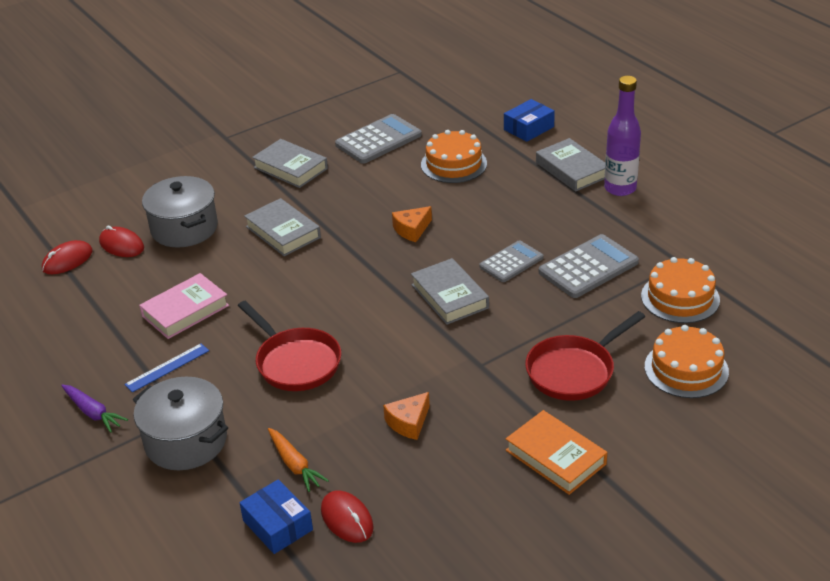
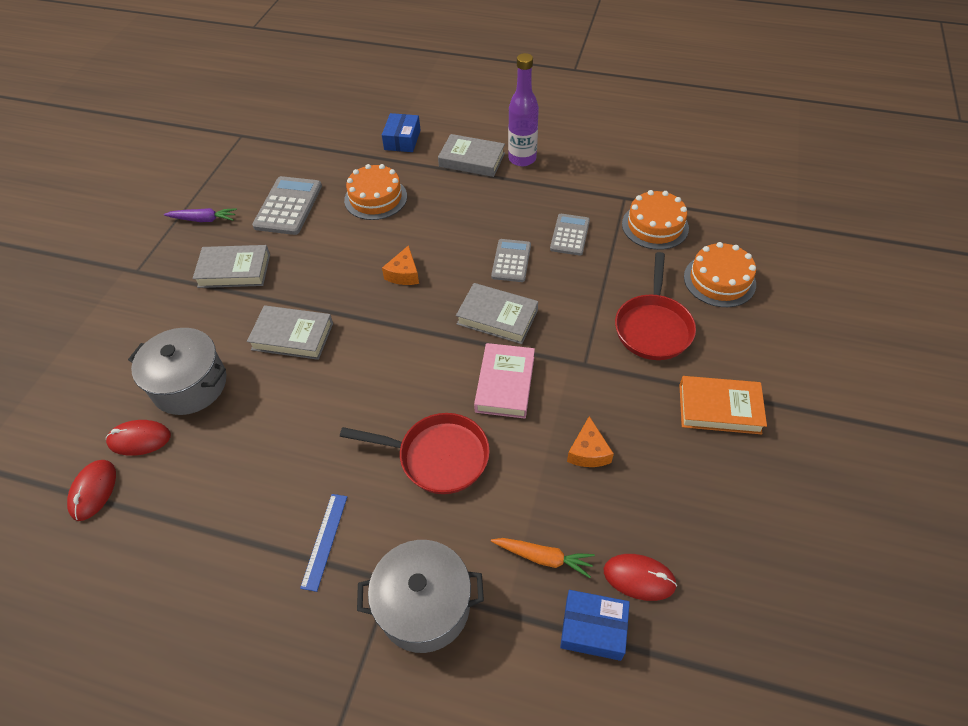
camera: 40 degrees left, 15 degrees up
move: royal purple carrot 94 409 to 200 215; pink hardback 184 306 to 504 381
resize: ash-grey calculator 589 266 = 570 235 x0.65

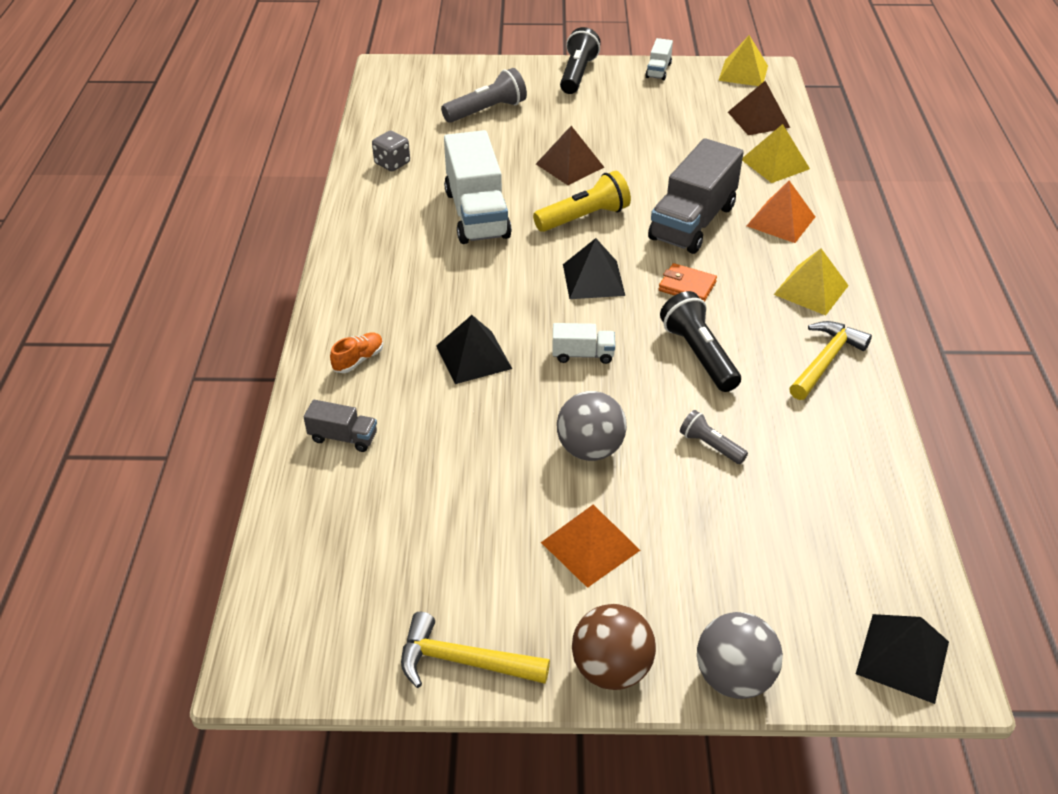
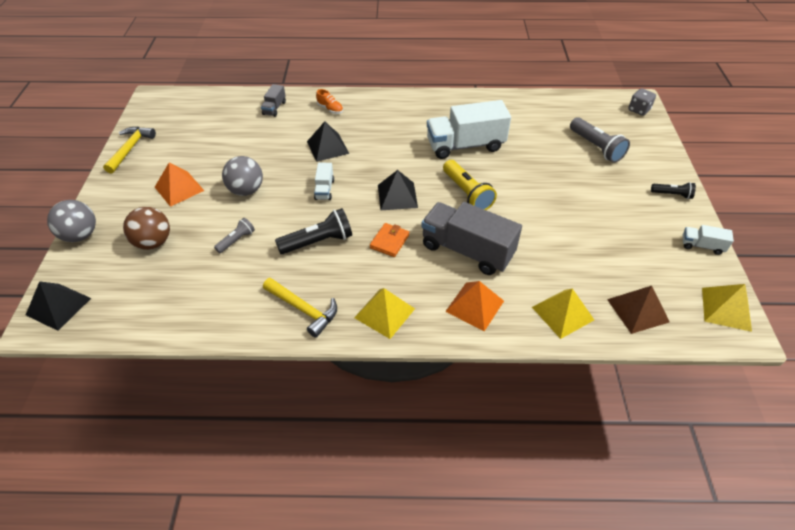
camera: 90 degrees right, 5 degrees up
delete: brown pyramid 570 155
move: ash-grey die 391 151 to 642 102; brown sphere 614 647 to 146 228
resize: jet-black pocket torch 580 60 = 673 190 x0.57

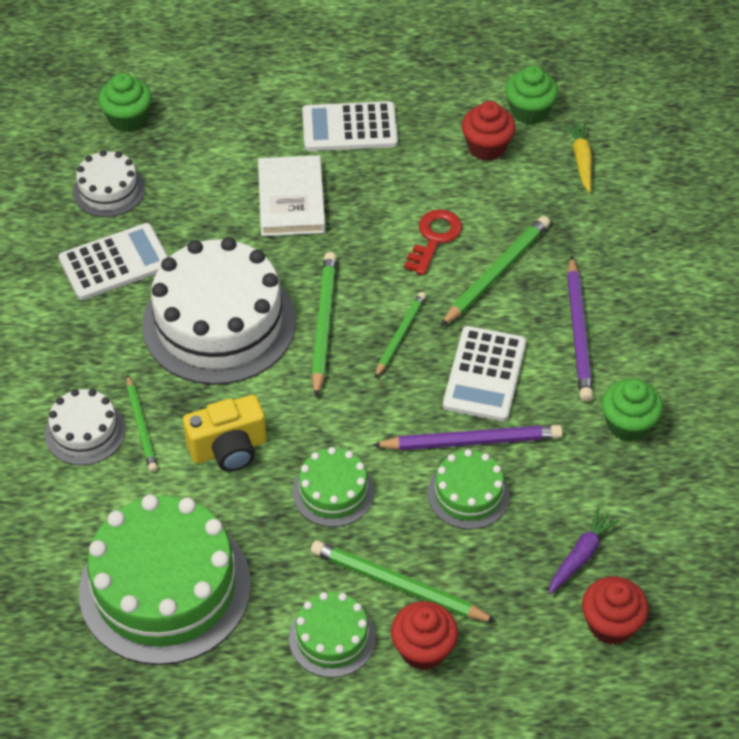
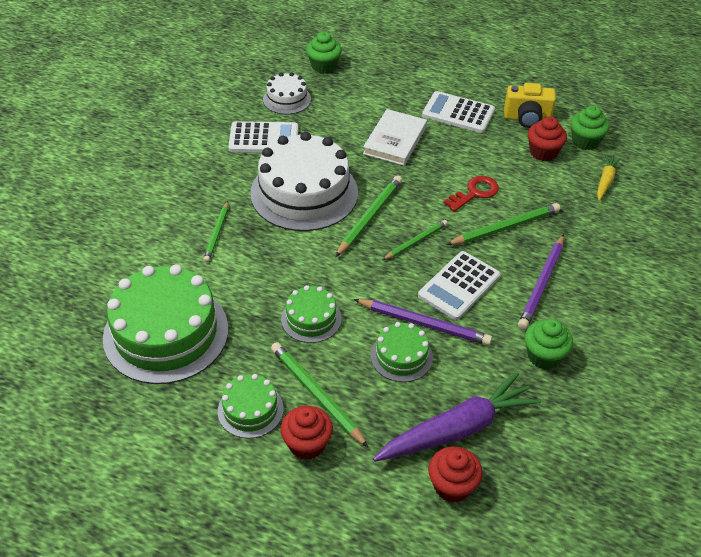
camera: 25 degrees right, 5 degrees down
delete: pure white cake 85 427
move: bright yellow compact camera 225 433 to 530 105
resize: royal purple carrot 584 551 = 457 417 x2.04

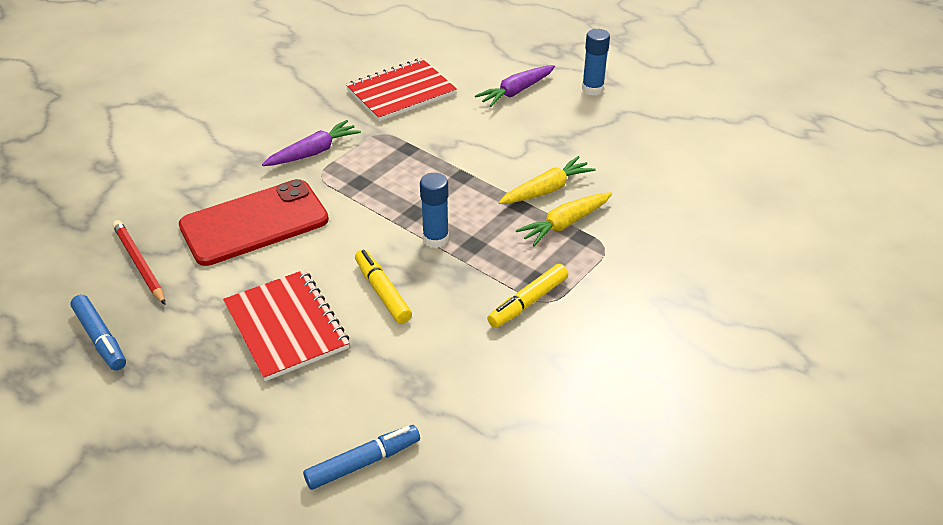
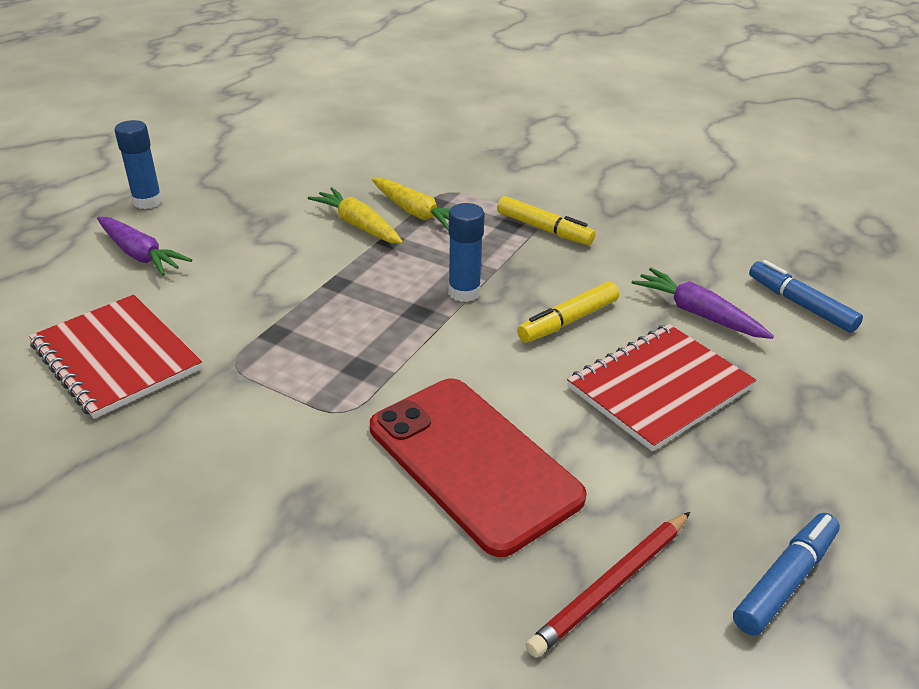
camera: 100 degrees left, 5 degrees down
move: royal purple carrot 311 143 to 703 303

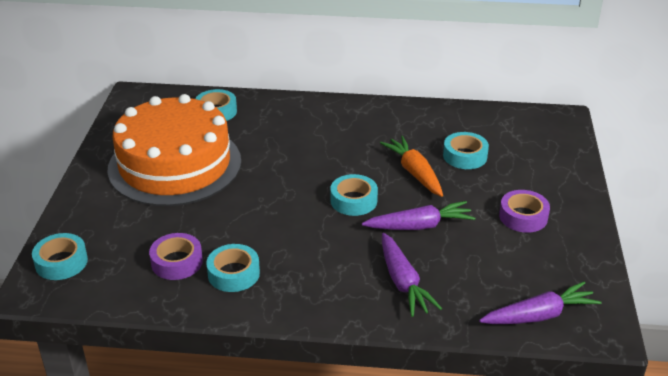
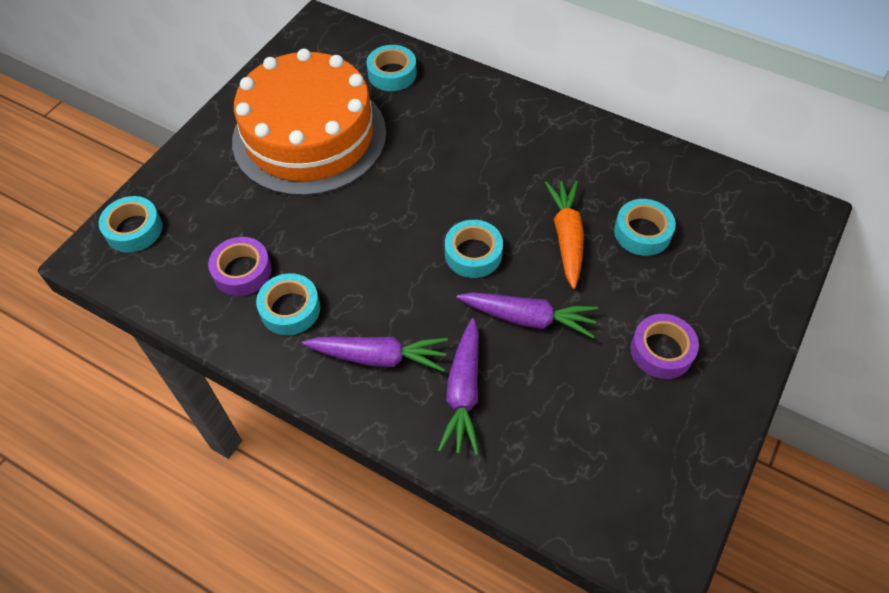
camera: 25 degrees right, 20 degrees up
move: royal purple carrot 540 303 to 375 354

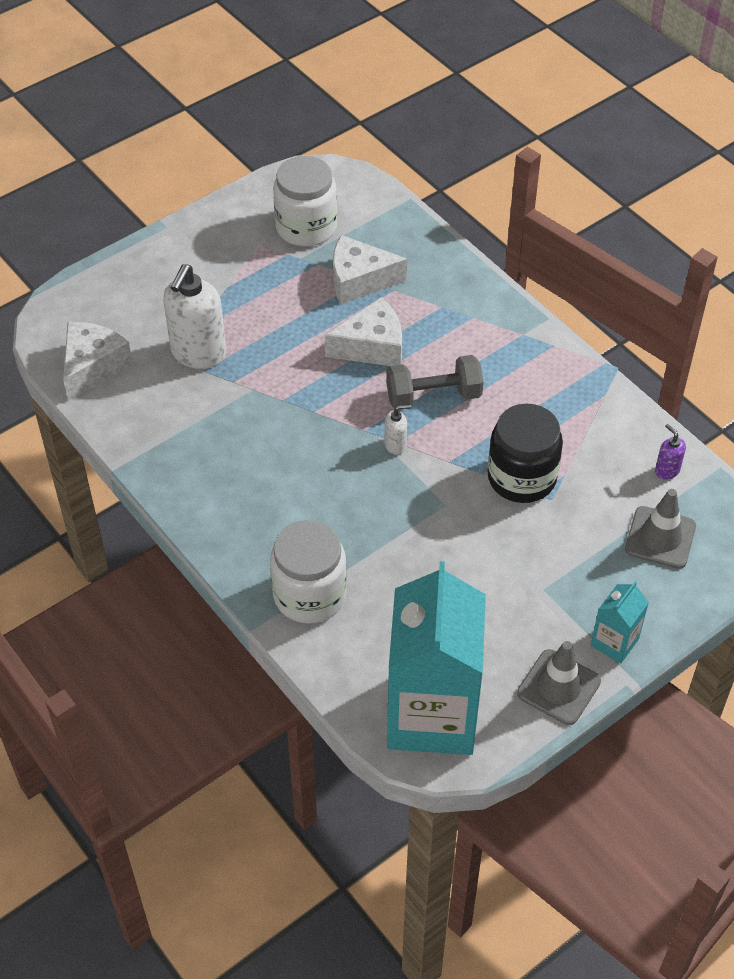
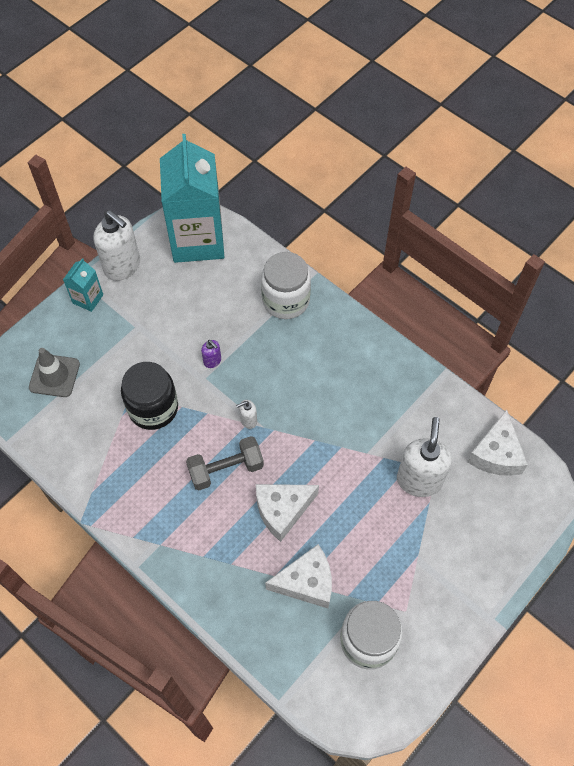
camera: 170 degrees right, 10 degrees up
move: royal purple soap pump 670 452 to 211 354
replace: ash-grey traffic cone 559 683 to pure white soap pump 116 245

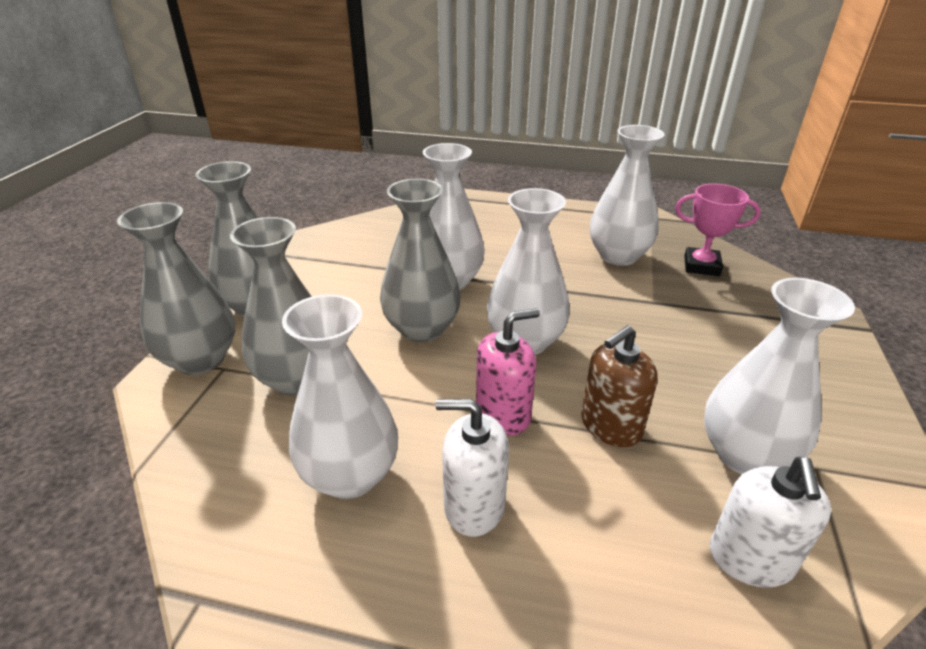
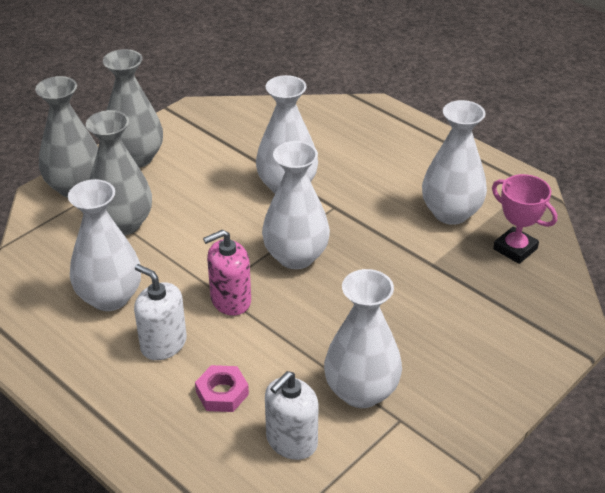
camera: 30 degrees right, 5 degrees up
delete: ash-grey tall vase 420 260; brown soap pump 619 386
insert: pink hex nut 222 388
rotate: pink soap pump 508 372 = 227 272 150 degrees clockwise

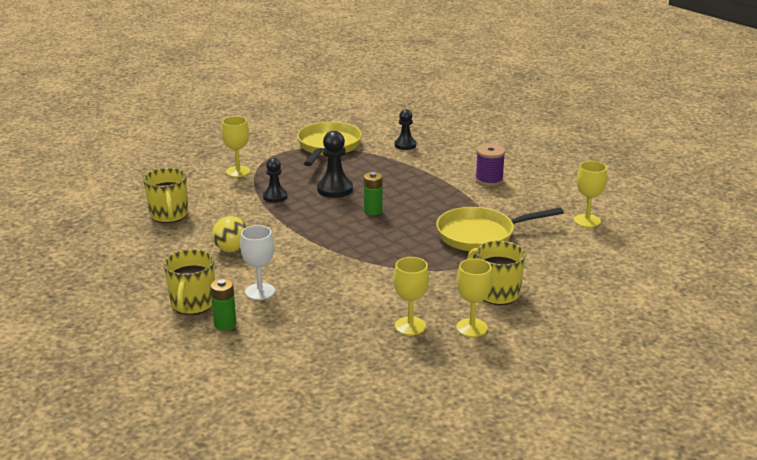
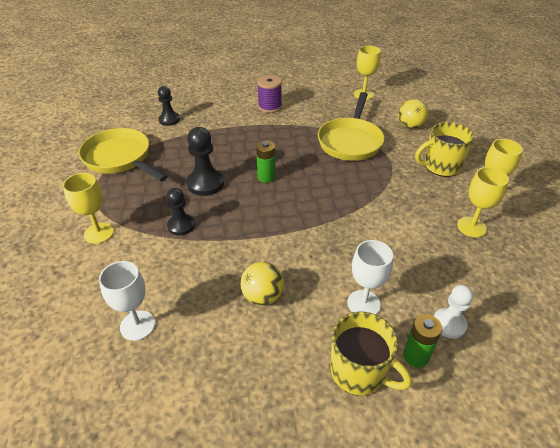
camera: 60 degrees left, 15 degrees up
insert: bright yellow sphere 413 114; pure white pawn 453 311
replace: bright yellow tea mug 165 195 to pure white goblet 127 301

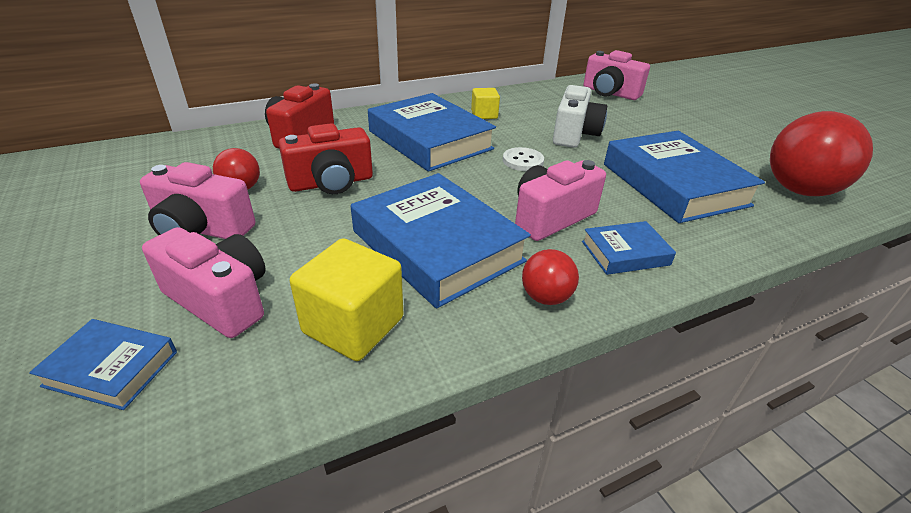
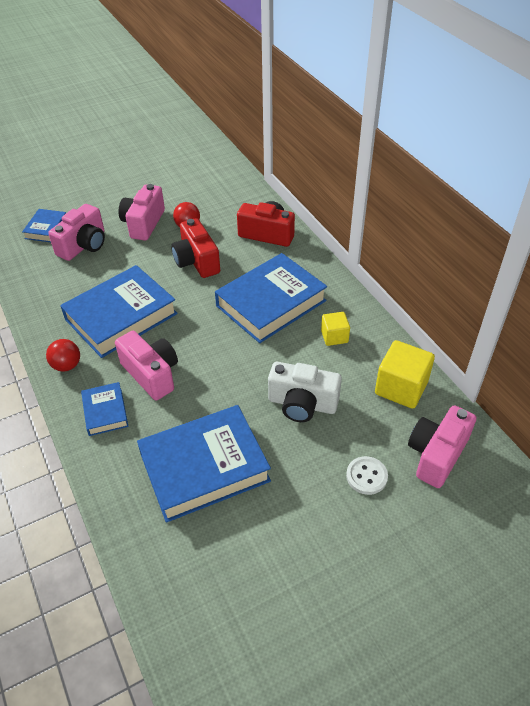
camera: 90 degrees right, 10 degrees up
delete: scarlet sphere 821 153
move: bright yellow block 346 299 to 405 374; pure white sewing button 523 159 to 367 475

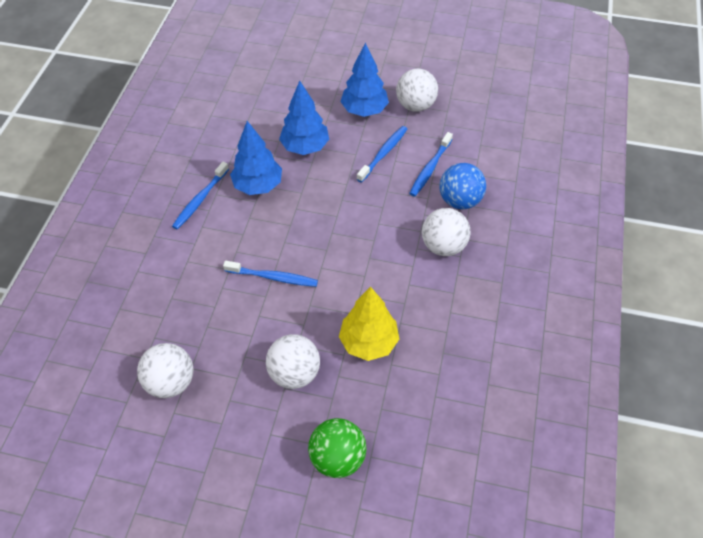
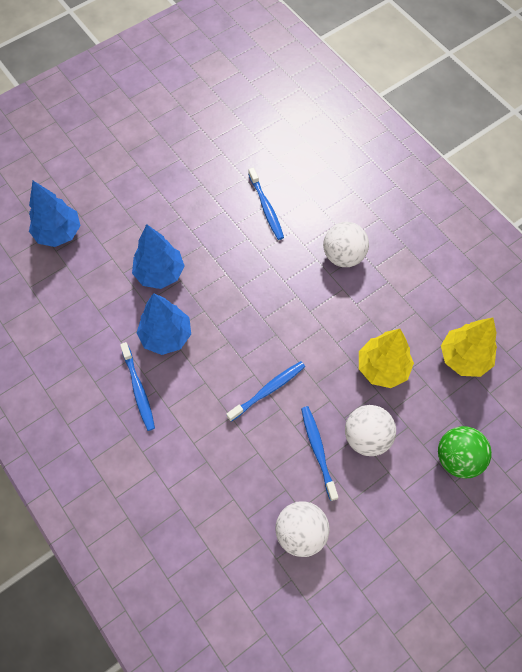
camera: 50 degrees left, 10 degrees up
delete: pure white sphere 417 90; royal blue sphere 462 186
insert: bright yellow toy tree 469 347
move: royal blue toy tree 364 80 to 55 214; royal blue dental brush 382 154 to 319 453

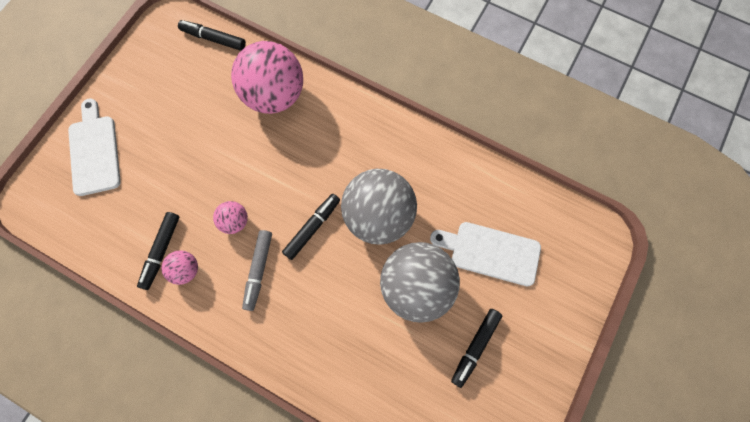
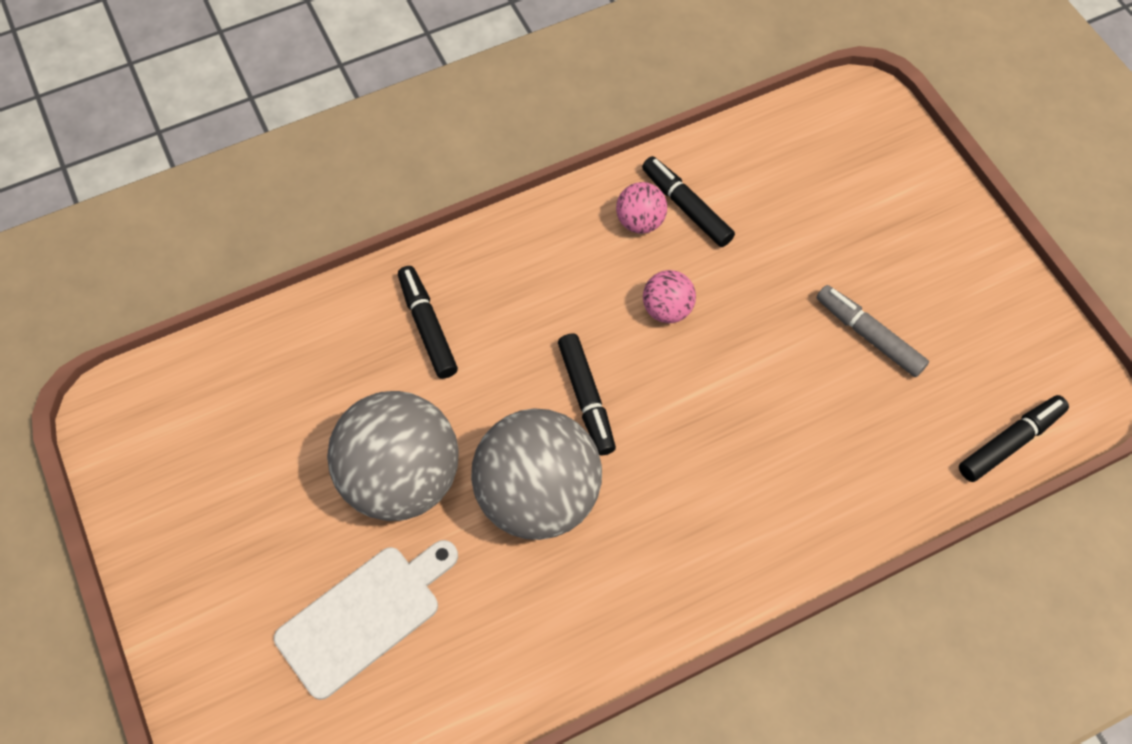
camera: 125 degrees right, 10 degrees down
delete: pure white cutting board 94 147; pink sphere 267 77
move: ash-grey marker pen 257 270 to 873 331; jet-black marker pen 476 348 to 428 322

